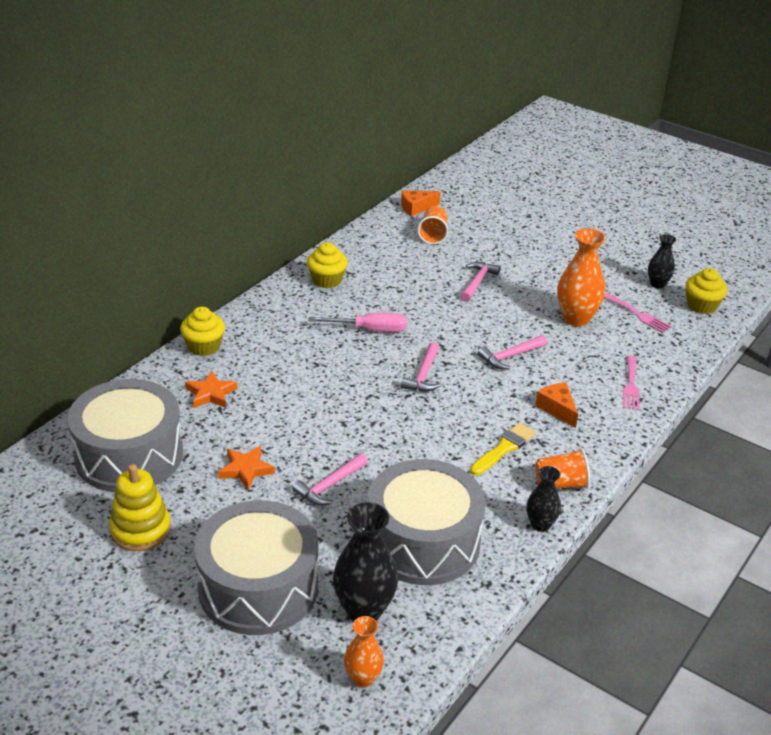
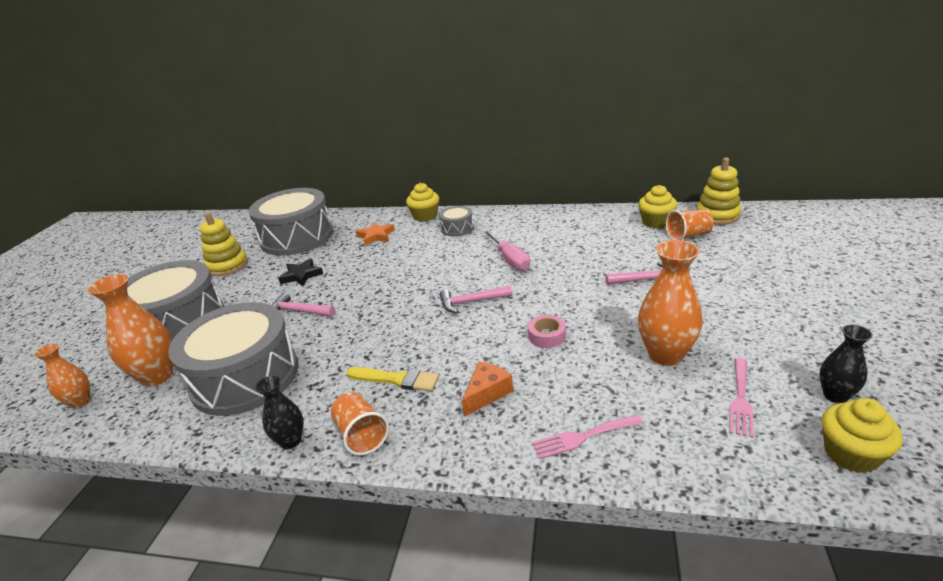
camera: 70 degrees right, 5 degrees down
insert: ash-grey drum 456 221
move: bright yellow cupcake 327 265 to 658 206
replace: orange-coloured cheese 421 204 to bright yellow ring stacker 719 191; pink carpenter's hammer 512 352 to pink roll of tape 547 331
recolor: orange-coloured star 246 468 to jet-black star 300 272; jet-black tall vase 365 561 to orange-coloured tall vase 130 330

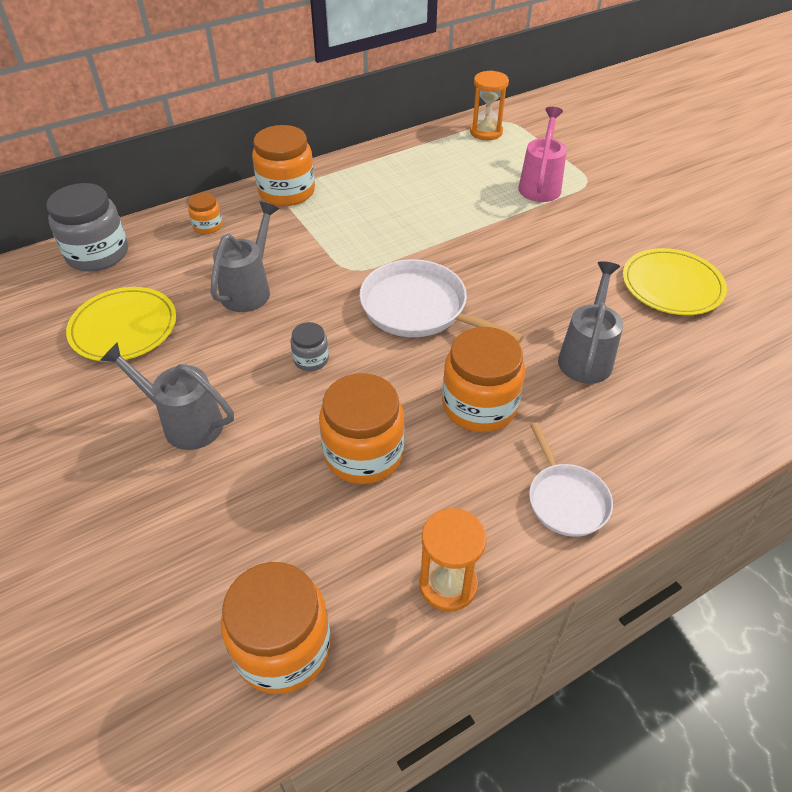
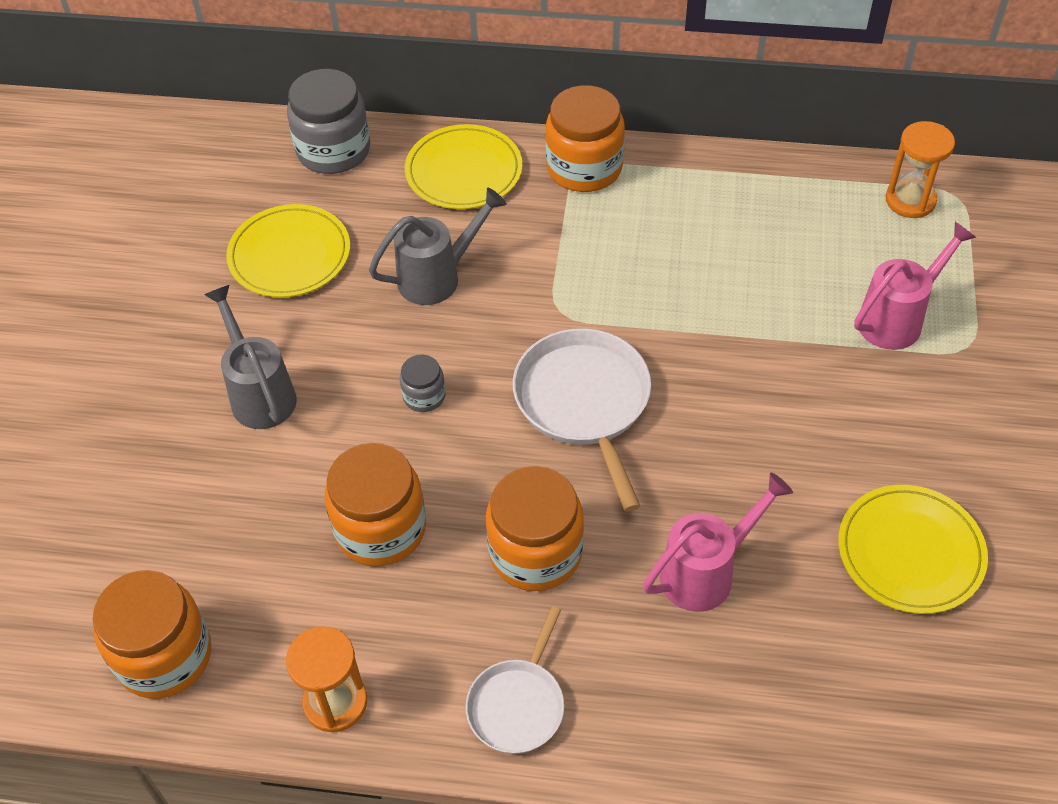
camera: 40 degrees right, 5 degrees up
replace: orange-coloured jam jar 205 213 to bright yellow flat dish 463 166
recolor: ash-grey sprinkling can 590 322 to pink sprinkling can 718 542

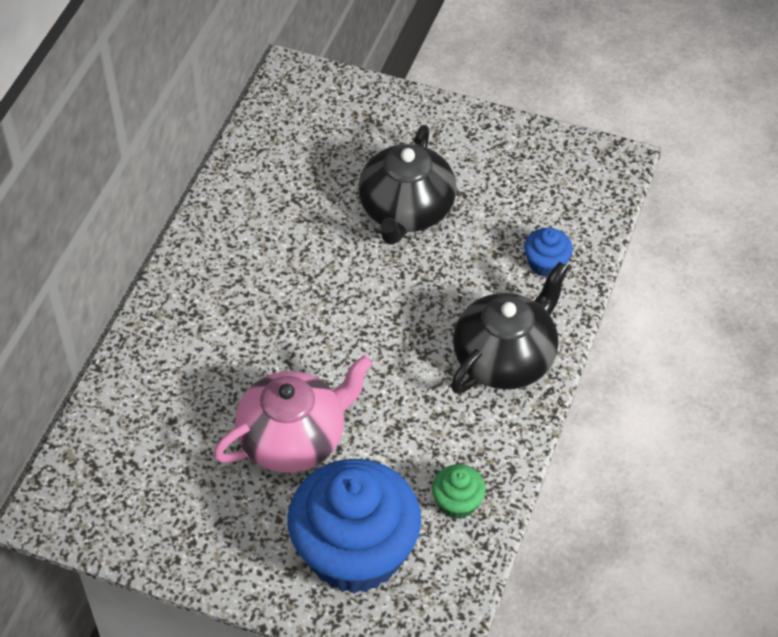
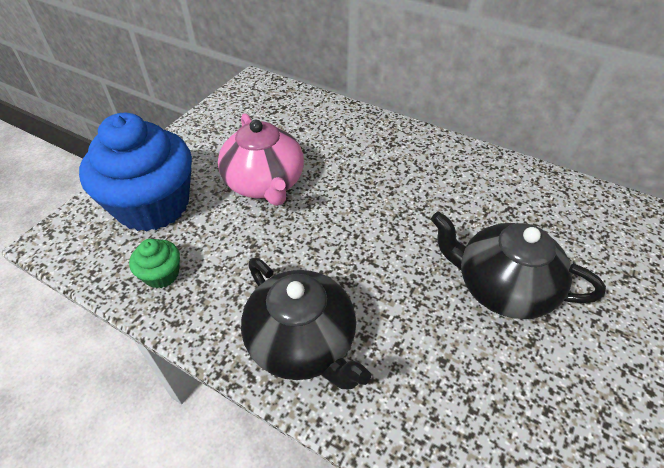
camera: 100 degrees right, 5 degrees down
delete: royal blue cupcake 548 252

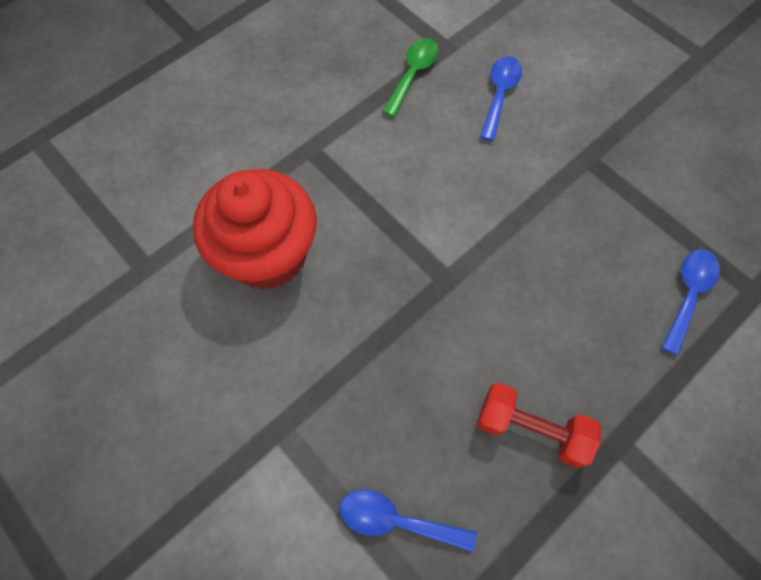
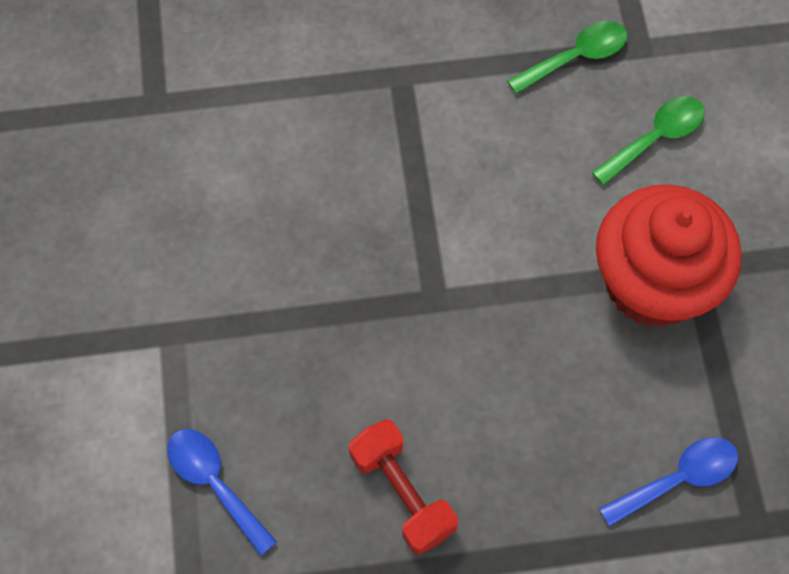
camera: 35 degrees right, 0 degrees up
move: scarlet cupcake 255 229 to 669 256
recolor: royal blue spoon 501 98 to leaf-green spoon 648 140

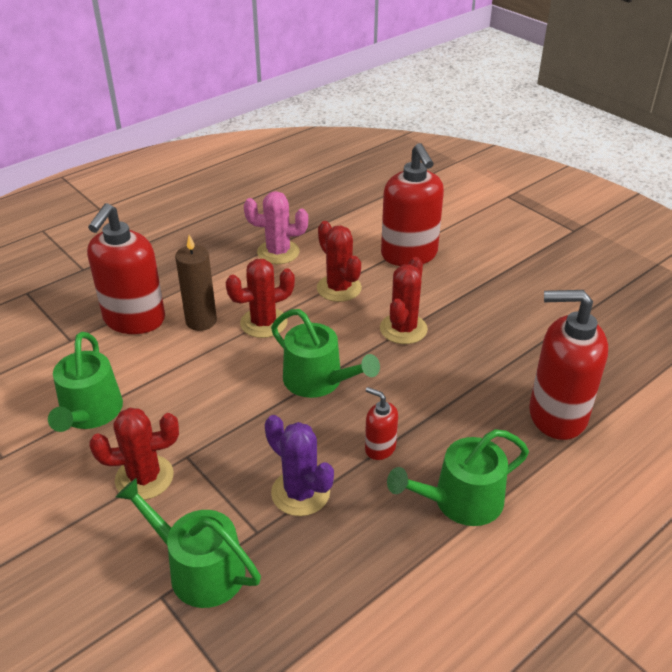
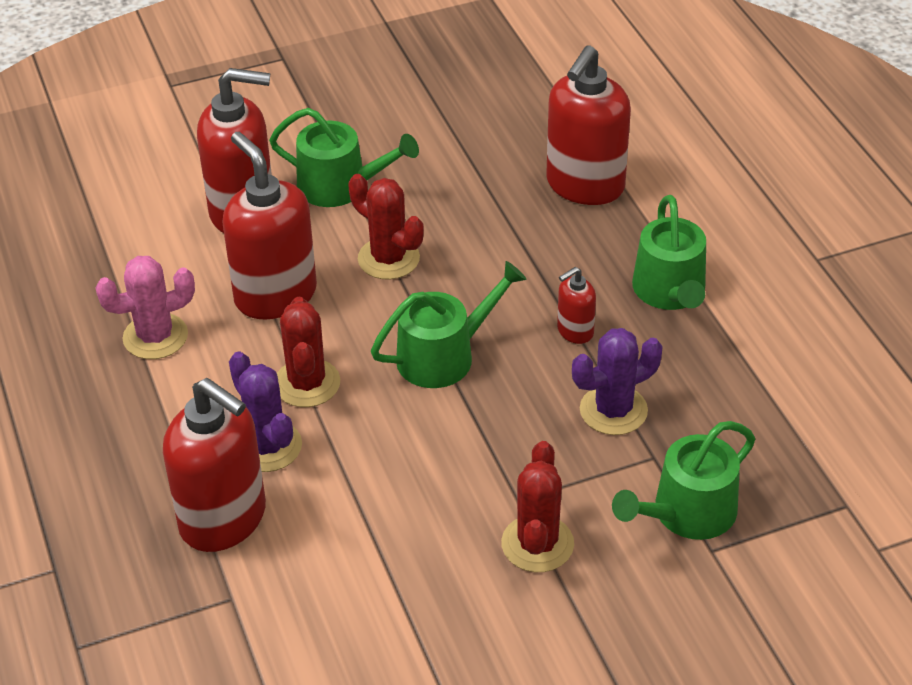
camera: 70 degrees left, 5 degrees up
move: leaf-green sprinkling can 85 382 to 344 157
replace: brown pillar candle 196 283 to royal purple cactus 265 412; scarlet cactus 339 261 to scarlet soap pump 270 225
rotate: pink cactus 276 227 = 145 307 45 degrees clockwise

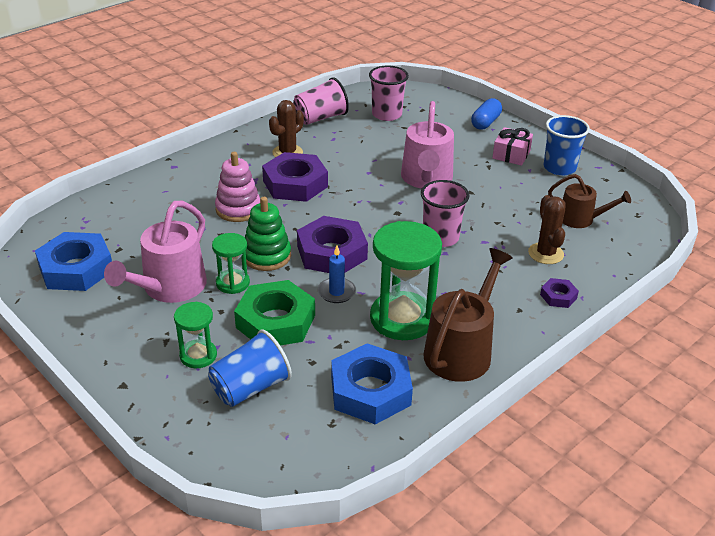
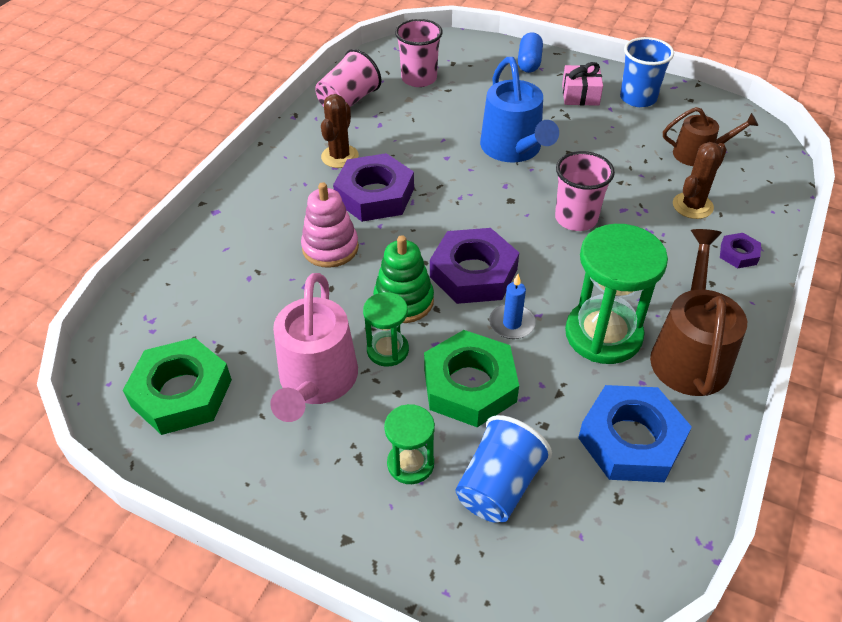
camera: 20 degrees left, 10 degrees up
recolor: royal blue hex nut 73 261 to leaf-green hex nut 177 386; pink sprinkling can 427 145 to royal blue sprinkling can 519 109
rotate: brown cactus 546 229 = 700 180 75 degrees clockwise

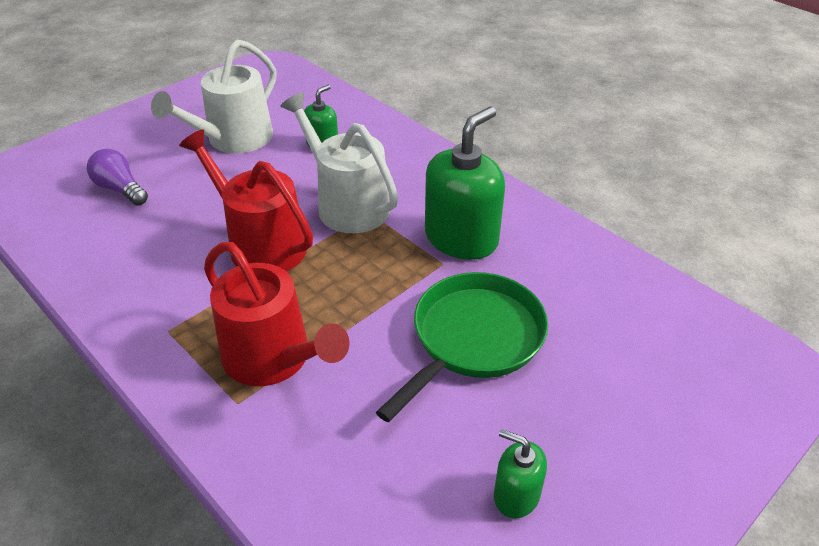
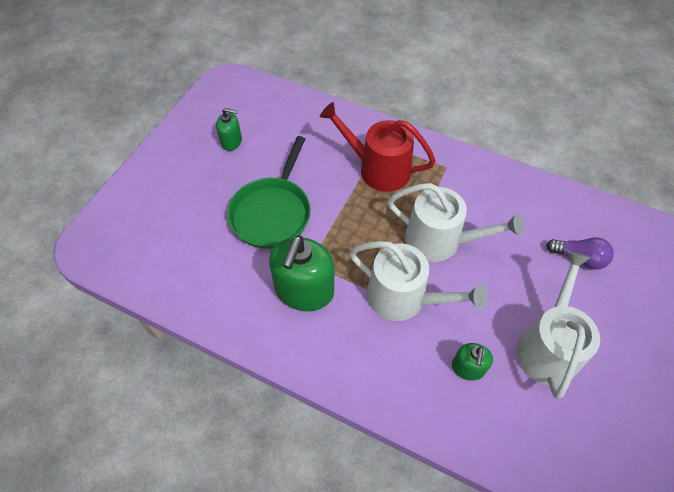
camera: 160 degrees right, 15 degrees up
recolor: scarlet sprinkling can 246 200 to pure white sprinkling can 456 222

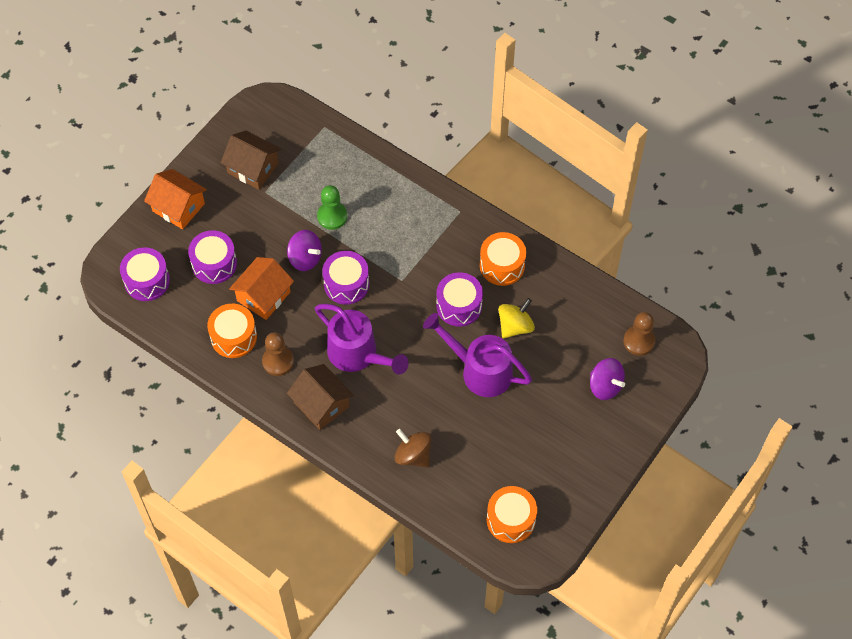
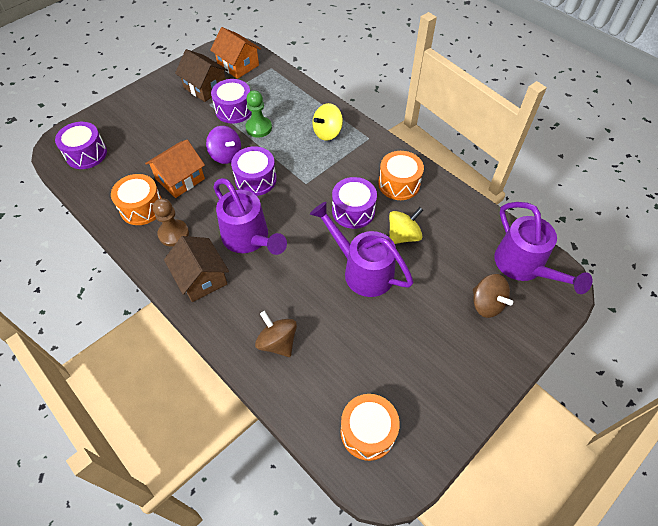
camera: 10 degrees right, 5 degrees down
insert: bright yellow spinning top 327 122
move: orange-coloured toy house 175 199 to 235 53; royal purple drum 212 257 to 231 101
replace: brown pawn 639 334 to royal purple sprinkling can 543 248
recolor: royal purple spinning top 607 379 to brown spinning top 493 296

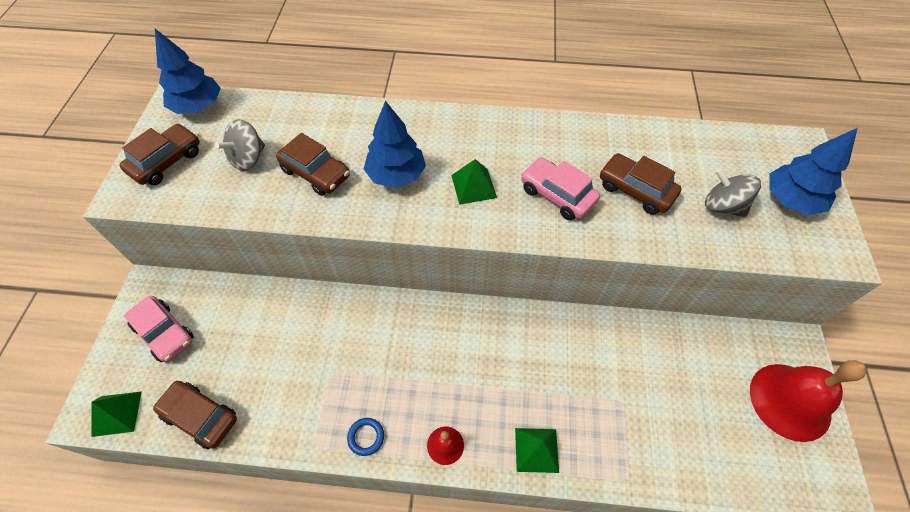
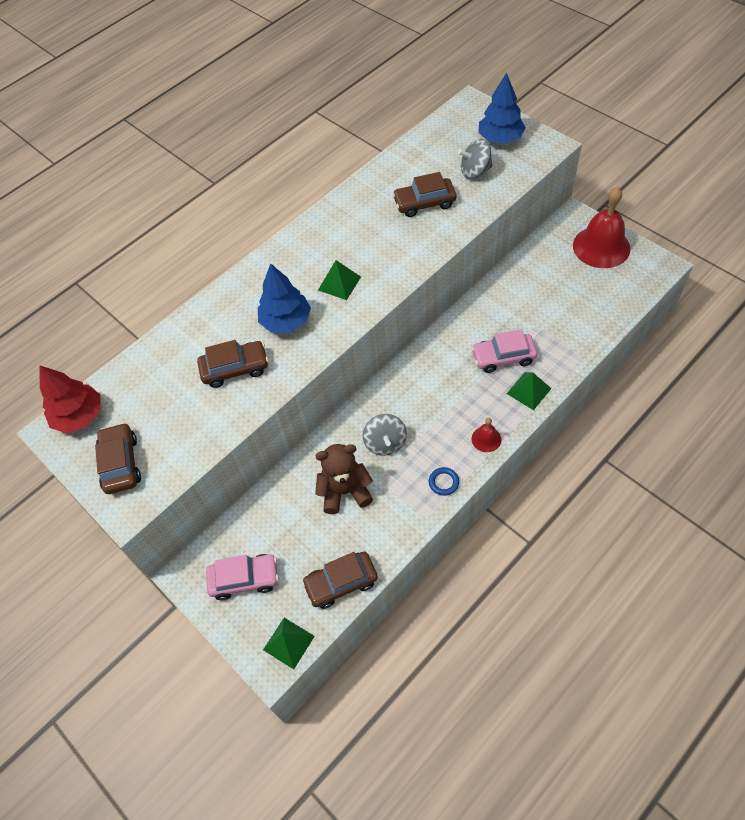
camera: 45 degrees left, 0 degrees up
insert: brown teddy bear 344 479
move: ash-grey spinning top 240 145 to 385 435; pink automobile 560 188 to 504 351
recolor: royal blue toy tree 188 71 to scarlet toy tree 70 399

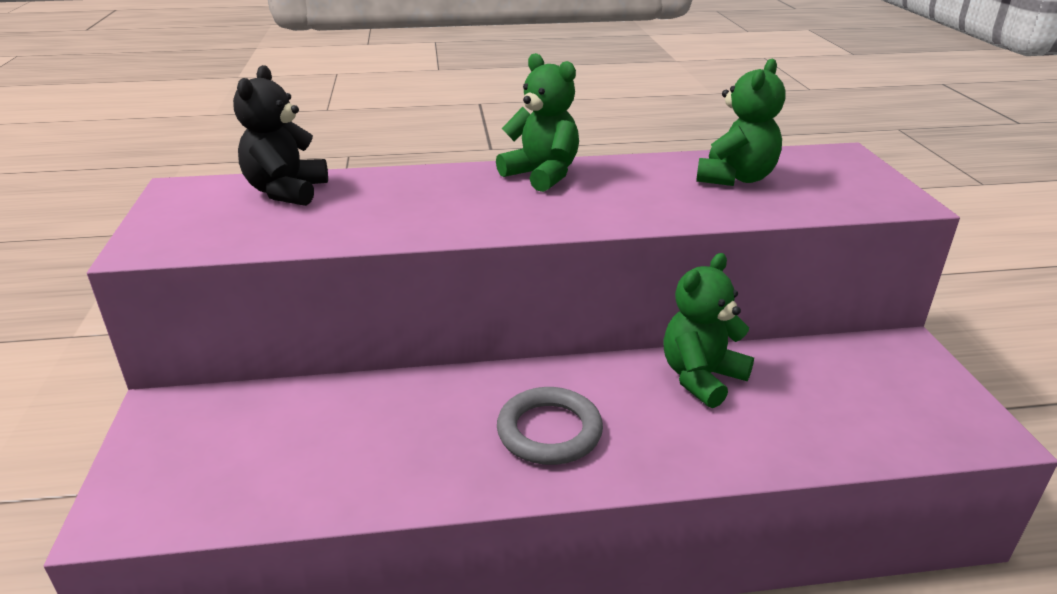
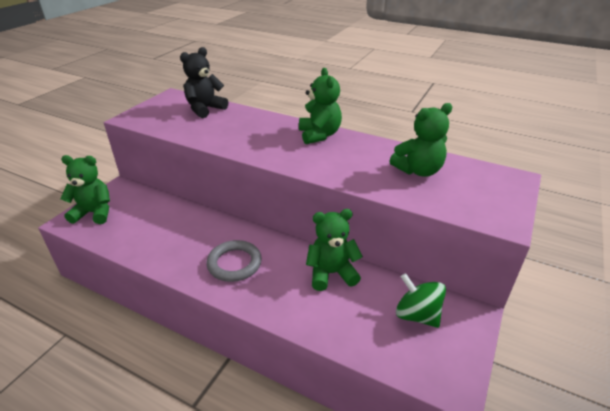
camera: 35 degrees right, 5 degrees up
insert: leaf-green teddy bear 85 189; leaf-green spinning top 421 300

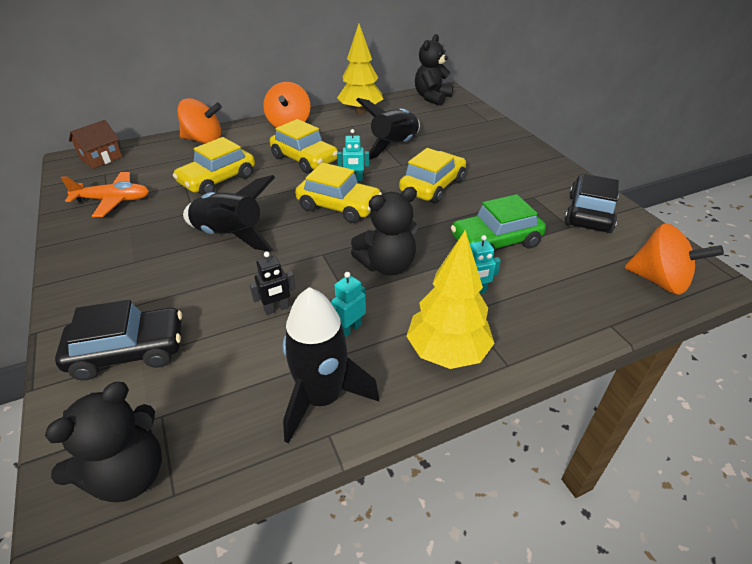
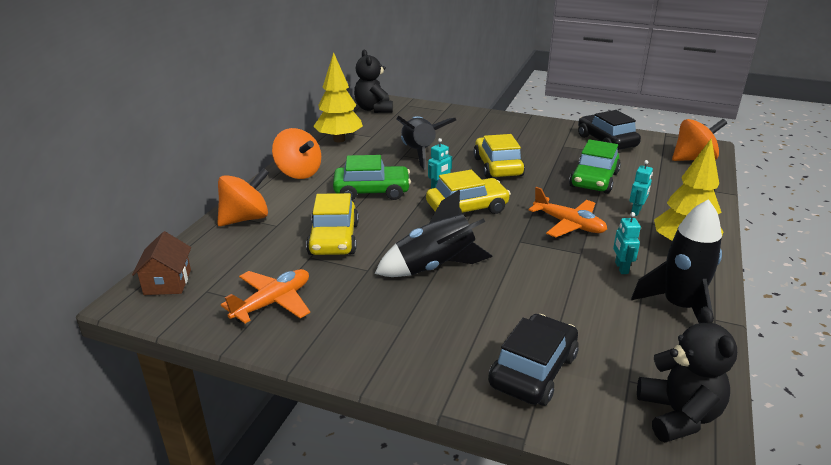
camera: 45 degrees left, 10 degrees down
delete: jet-black robot figure 273 283
replace: jet-black teddy bear 384 231 to orange-coloured aeroplane 568 212
recolor: bright yellow automobile 304 146 to leaf-green automobile 372 177

